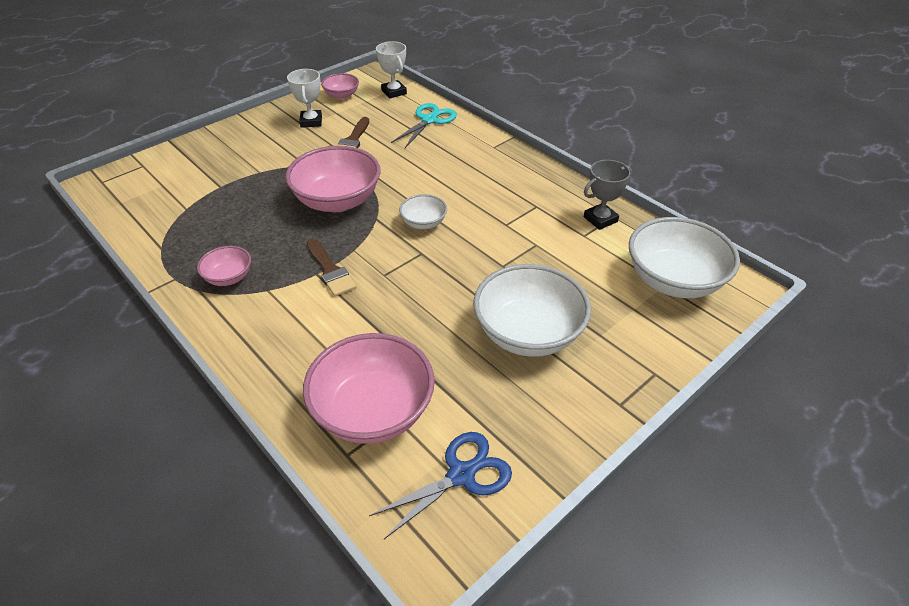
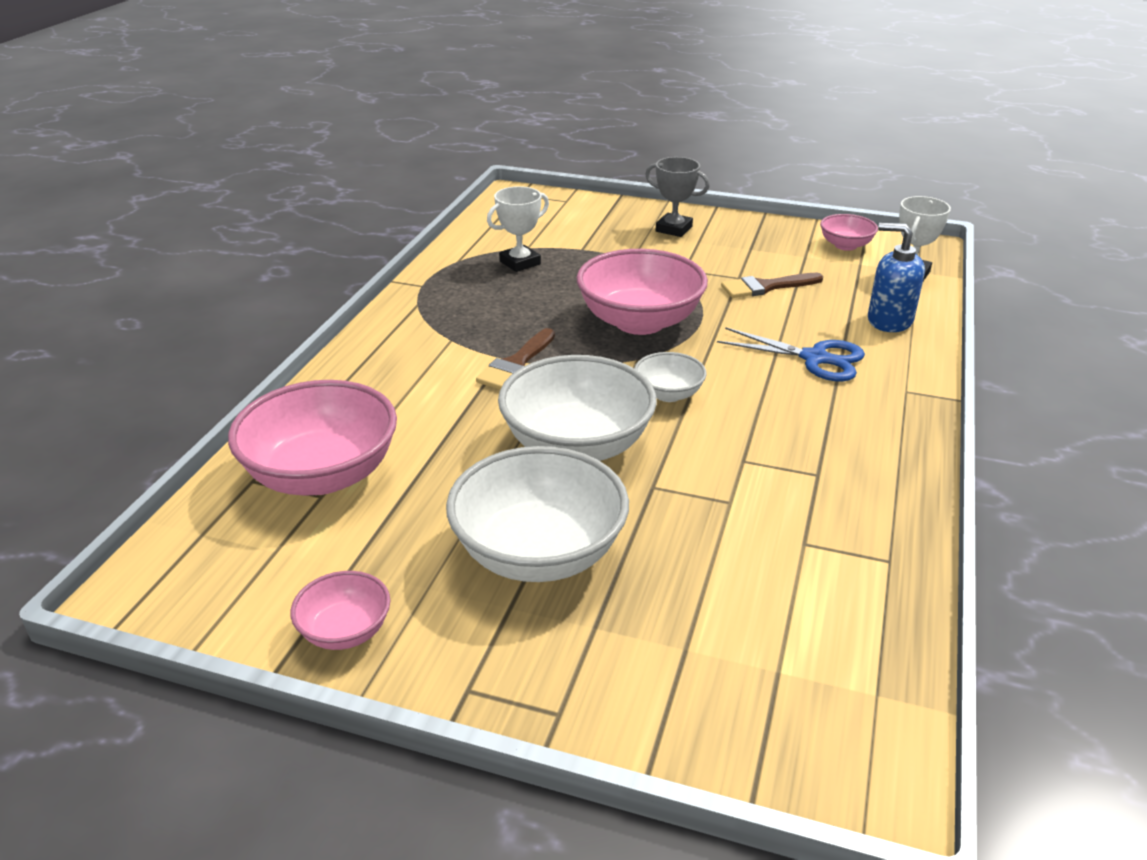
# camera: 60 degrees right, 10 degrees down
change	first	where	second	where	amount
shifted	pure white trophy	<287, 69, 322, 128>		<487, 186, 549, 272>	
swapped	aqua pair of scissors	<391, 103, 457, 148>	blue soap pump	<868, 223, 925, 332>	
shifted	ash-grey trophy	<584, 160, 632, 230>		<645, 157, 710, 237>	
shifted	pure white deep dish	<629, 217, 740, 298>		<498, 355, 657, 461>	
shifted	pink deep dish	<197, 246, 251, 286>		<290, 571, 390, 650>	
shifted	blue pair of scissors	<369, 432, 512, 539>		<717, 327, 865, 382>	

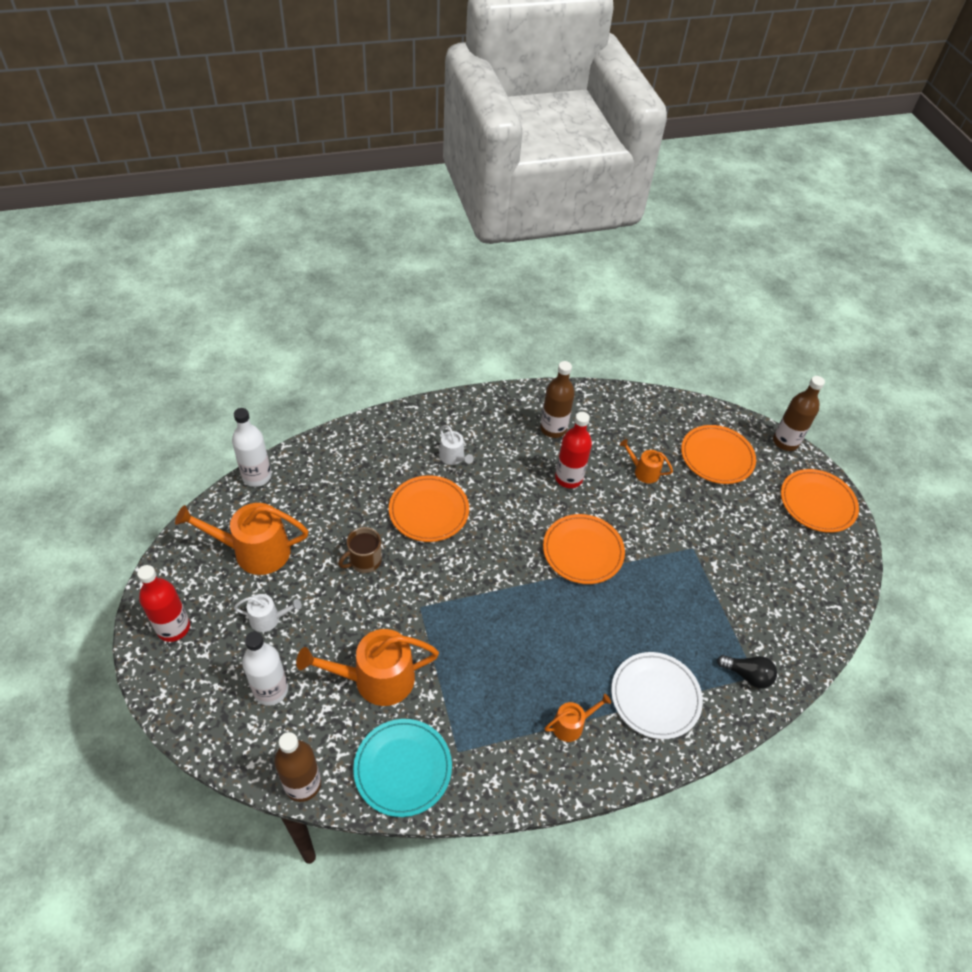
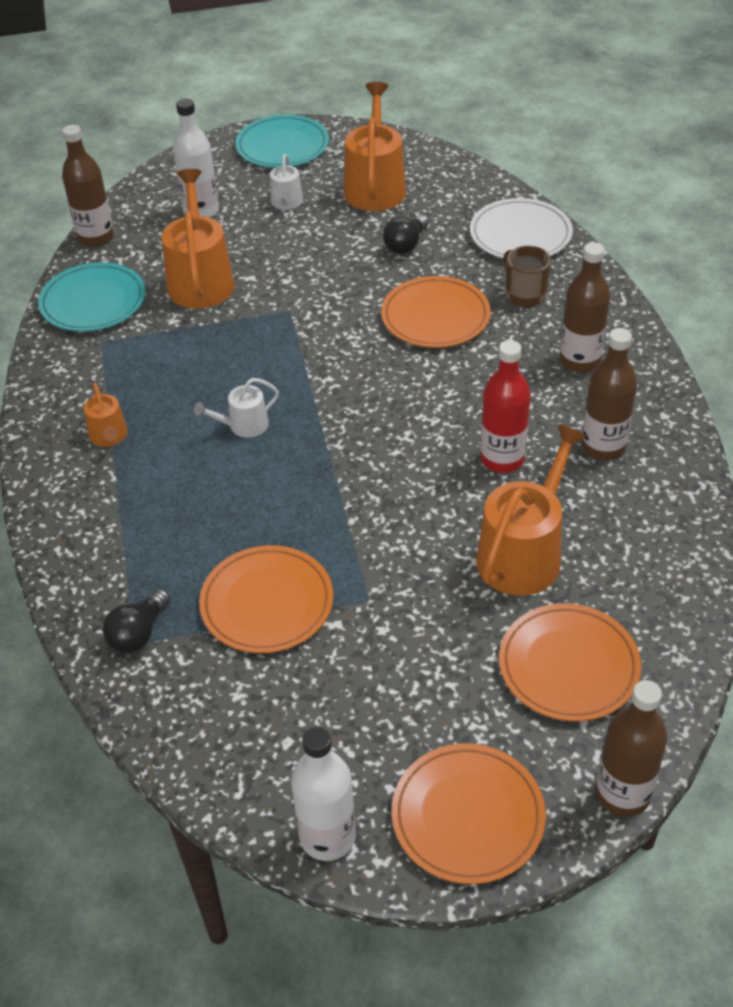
# camera: 100 degrees right, 5 degrees down
change	first	where	second	where	amount
shifted	pure white flask	<232, 408, 272, 487>		<291, 726, 356, 861>	
shifted	pure white sprinkling can	<439, 425, 474, 465>		<194, 378, 279, 438>	
scaled	orange-coloured sprinkling can	<620, 439, 673, 483>		<476, 424, 587, 596>	x1.94
shifted	orange-coloured dinner plate	<543, 514, 625, 584>		<199, 545, 333, 653>	
shifted	brown tea mug	<338, 527, 382, 573>		<503, 246, 551, 307>	
swapped	crimson flask	<137, 565, 190, 642>	aqua dinner plate	<235, 115, 329, 168>	
shifted	pure white dinner plate	<611, 652, 703, 739>		<470, 198, 573, 258>	
new			black lightbulb	<383, 215, 429, 254>	
new			brown flask	<559, 242, 610, 372>	

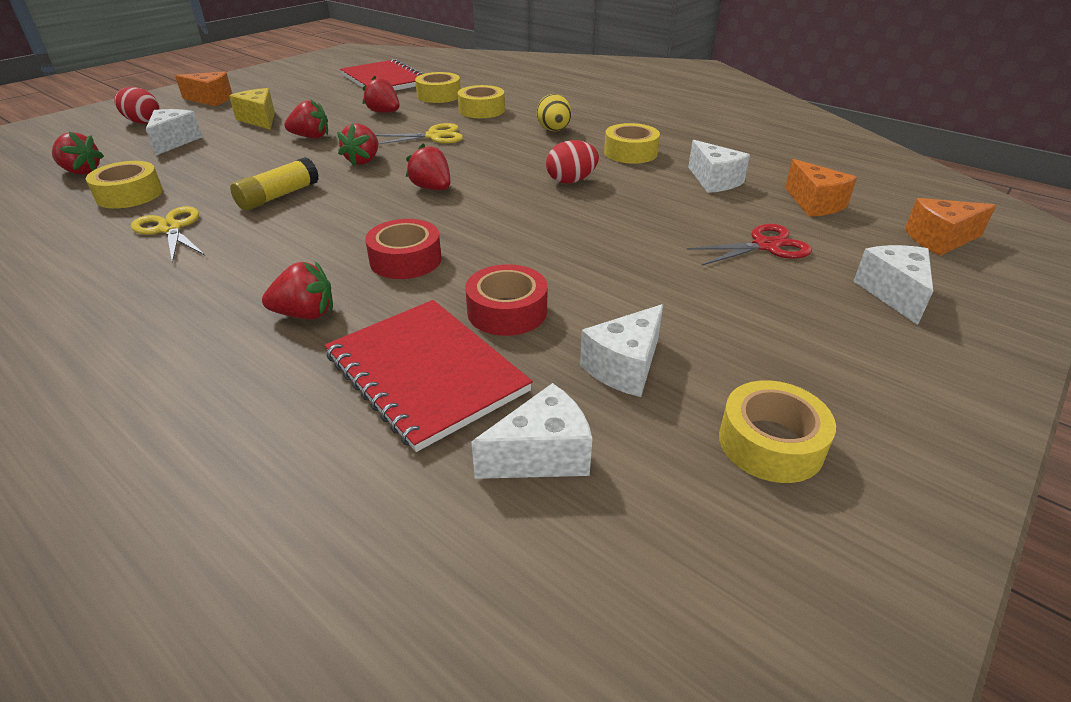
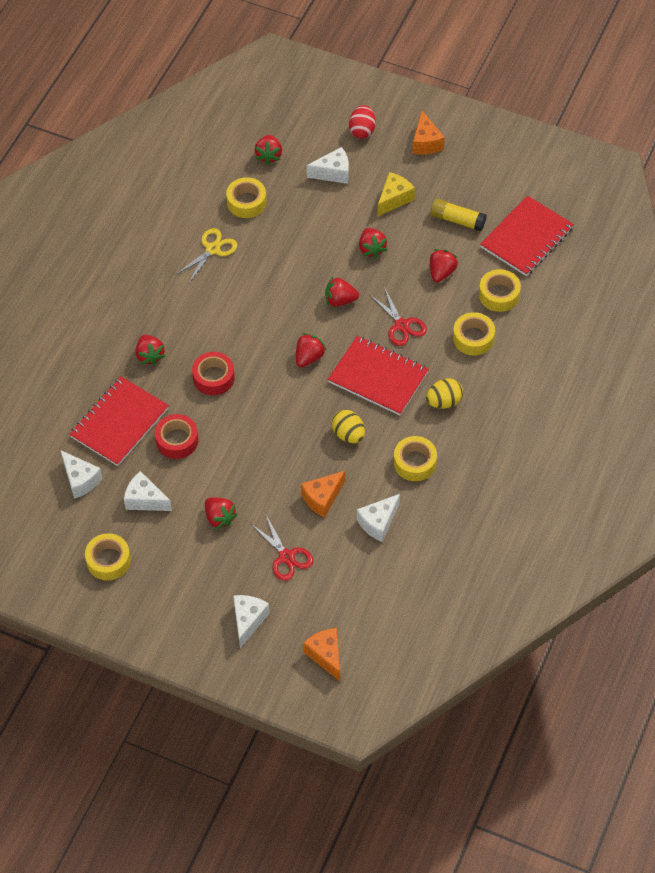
# camera: 75 degrees right, 20 degrees up
change	first	where	second	where	amount
repainted	yellow pair of scissors	<376, 123, 463, 145>	crimson pair of scissors	<369, 287, 427, 346>	
repainted	crimson egg	<546, 140, 599, 183>	yellow egg	<332, 410, 365, 443>	
shifted	yellow glue	<230, 157, 319, 211>		<430, 198, 487, 231>	
shifted	orange-coloured cheese wedge	<785, 159, 857, 217>		<301, 471, 345, 518>	
rotated	pure white cheese wedge	<853, 245, 933, 325>		<233, 595, 270, 648>	60 degrees counterclockwise
new			crimson notepad	<328, 336, 429, 415>	
new			crimson strawberry	<205, 497, 238, 530>	

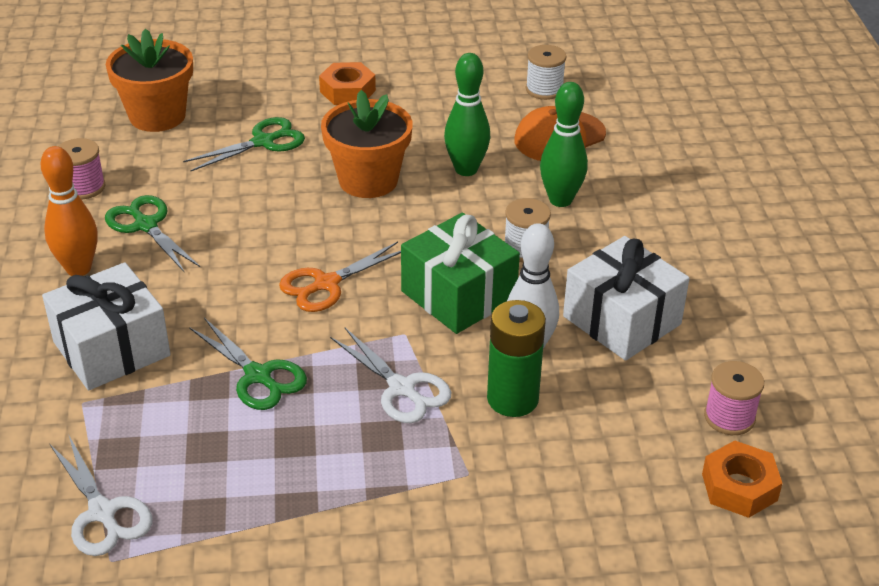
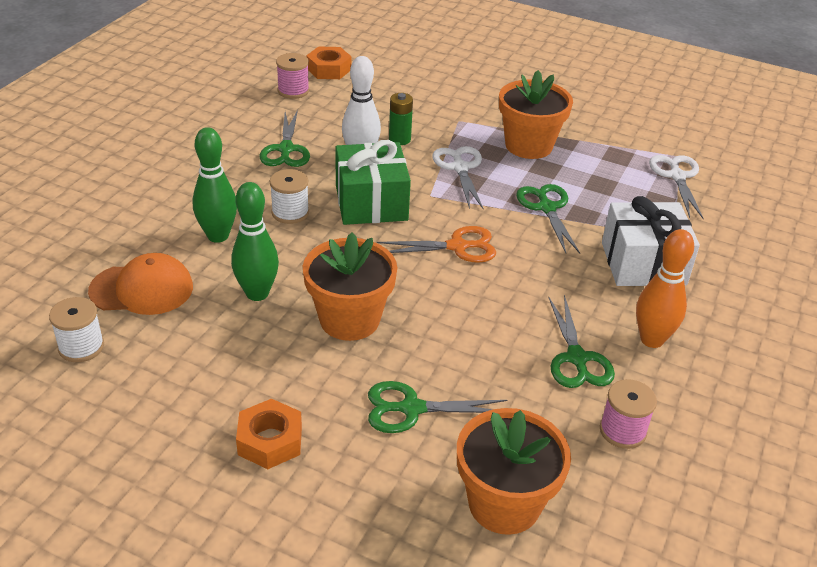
# camera: 150 degrees left, 0 degrees up
change	first	where	second	where	amount
swapped	pure white gift	<563, 236, 690, 361>	emerald pair of scissors	<260, 109, 310, 167>	
scaled	emerald battery	<487, 300, 546, 417>		<389, 93, 413, 145>	x0.64
new			orange-coloured flower pot	<499, 70, 573, 159>	

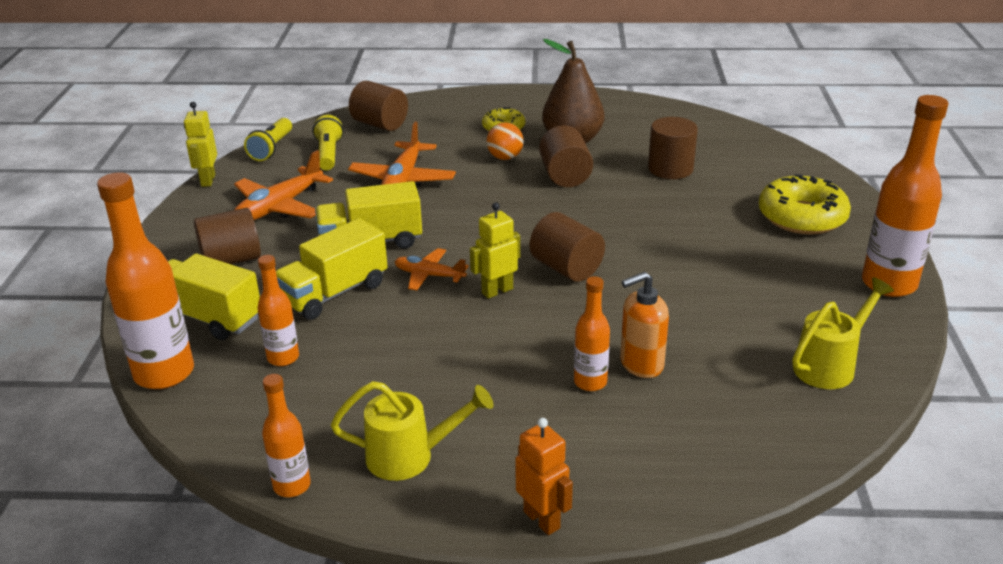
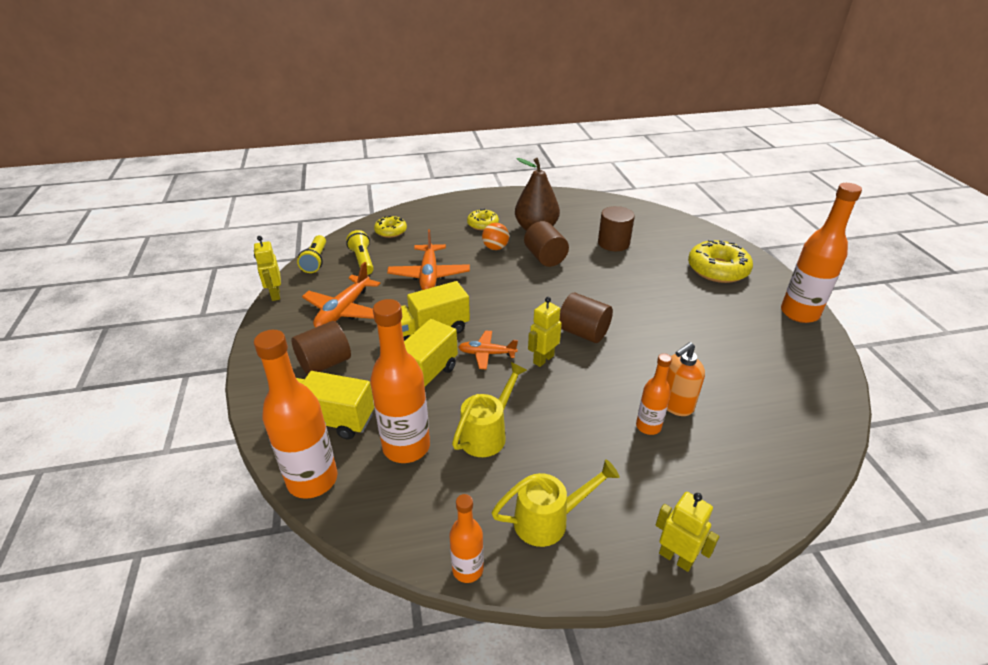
# camera: 15 degrees left, 5 degrees up
change	first	where	second	where	amount
swapped	brown cylinder	<349, 81, 408, 131>	yellow donut	<374, 216, 407, 238>	
scaled	orange-coloured flask	<258, 255, 299, 366>		<370, 299, 430, 463>	x1.83
shifted	yellow sprinkling can	<792, 277, 894, 389>		<452, 362, 527, 457>	
repainted	orange-coloured toy robot	<515, 418, 573, 535>	yellow toy robot	<656, 492, 719, 572>	

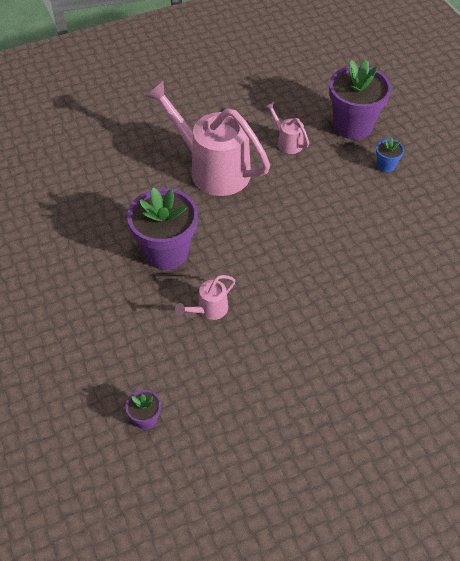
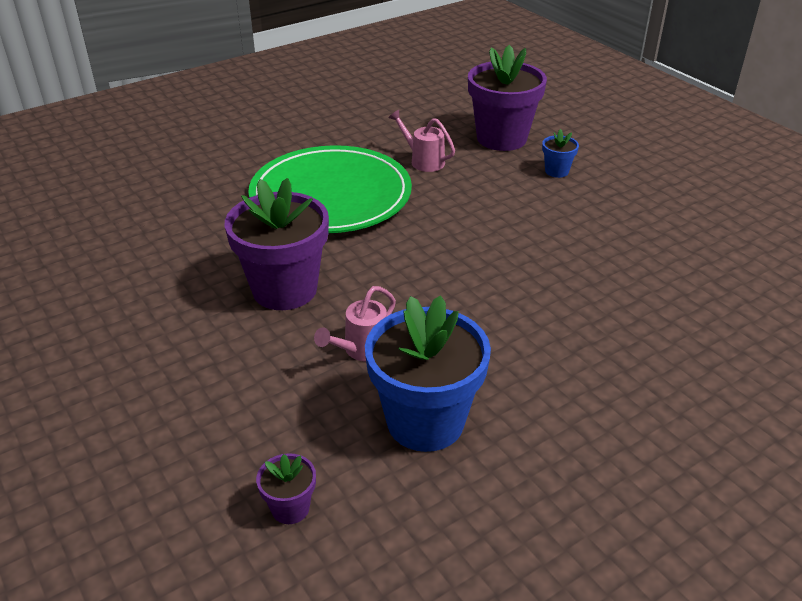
# camera: 10 degrees left, 15 degrees down
change	first	where	second	where	amount
swapped	pink sprinkling can	<145, 80, 270, 196>	emerald dinner plate	<248, 145, 412, 233>	
new			blue flower pot	<365, 295, 491, 452>	

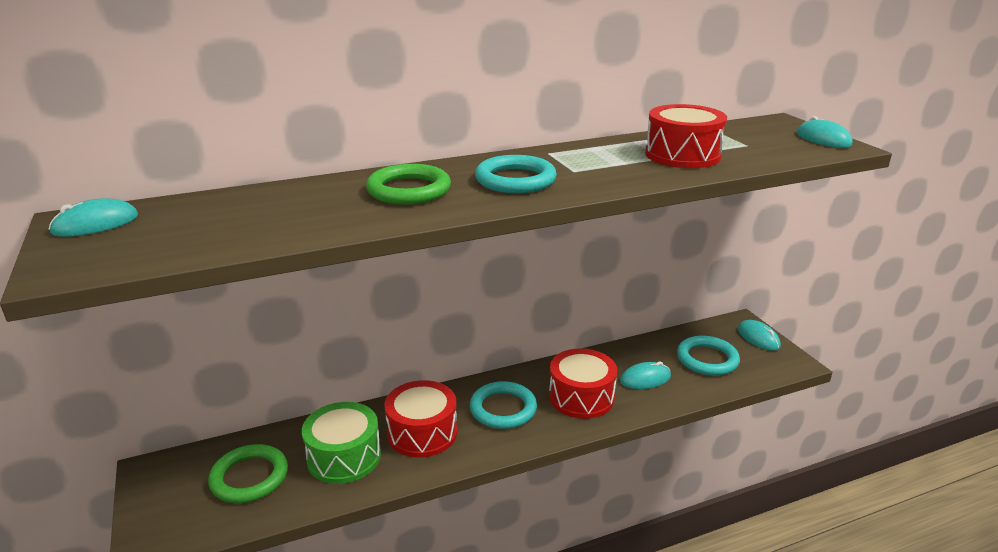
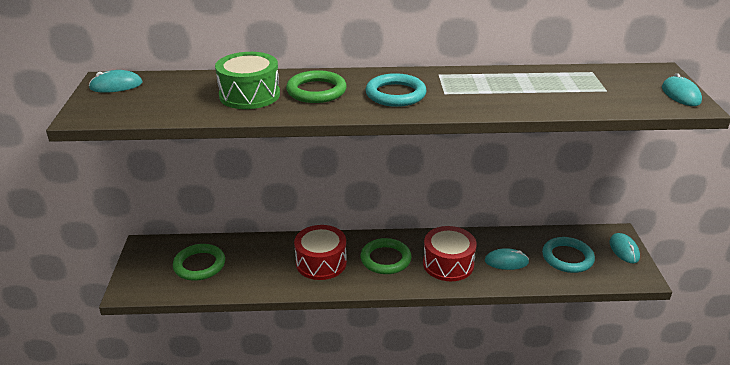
# camera: 20 degrees right, 5 degrees up
change	first	where	second	where	amount
gone	crimson toy drum	<645, 104, 727, 168>			
repainted	aqua torus	<470, 381, 537, 429>	emerald torus	<360, 238, 412, 274>	
shifted	emerald toy drum	<302, 402, 381, 484>		<215, 52, 280, 109>	

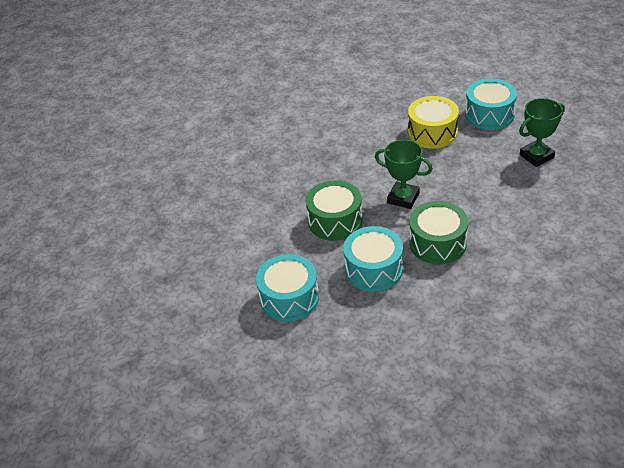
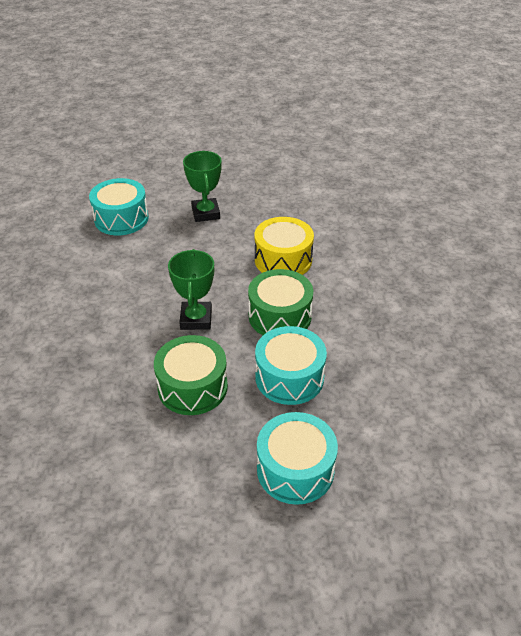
# camera: 75 degrees left, 0 degrees up
change	first	where	second	where	amount
shifted	yellow toy drum	<408, 96, 459, 149>		<255, 217, 314, 275>	
rotated	emerald trophy	<375, 140, 433, 209>		<168, 249, 214, 330>	45 degrees counterclockwise

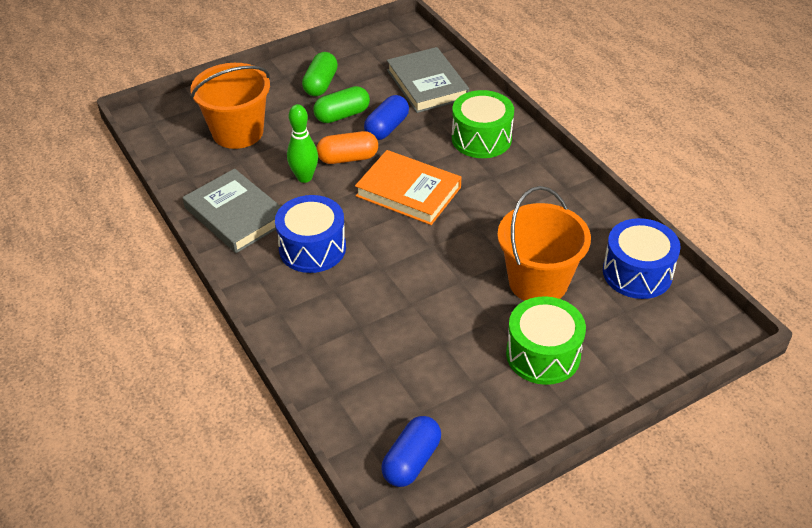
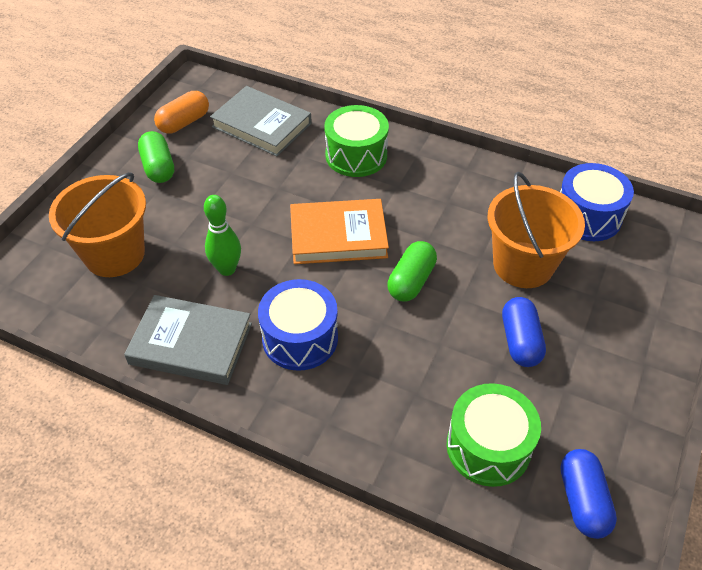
# camera: 35 degrees left, 5 degrees up
change	first	where	second	where	amount
shifted	emerald capsule	<314, 86, 370, 123>		<387, 241, 437, 301>	
shifted	blue capsule	<364, 95, 409, 140>		<502, 297, 546, 367>	
shifted	orange-coloured capsule	<316, 131, 378, 164>		<154, 91, 209, 134>	
shifted	emerald toy drum	<506, 296, 586, 385>		<447, 383, 541, 487>	

